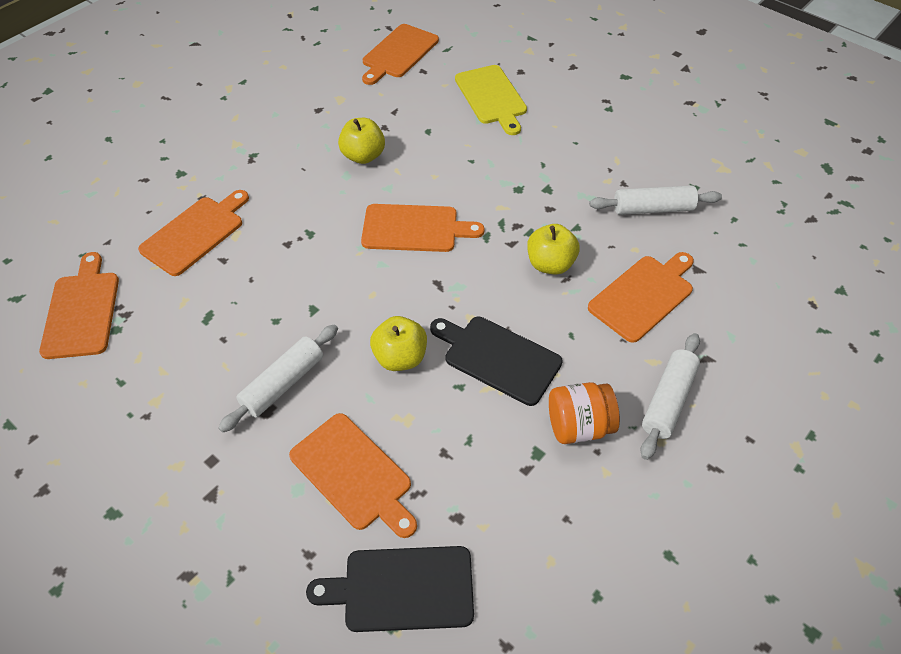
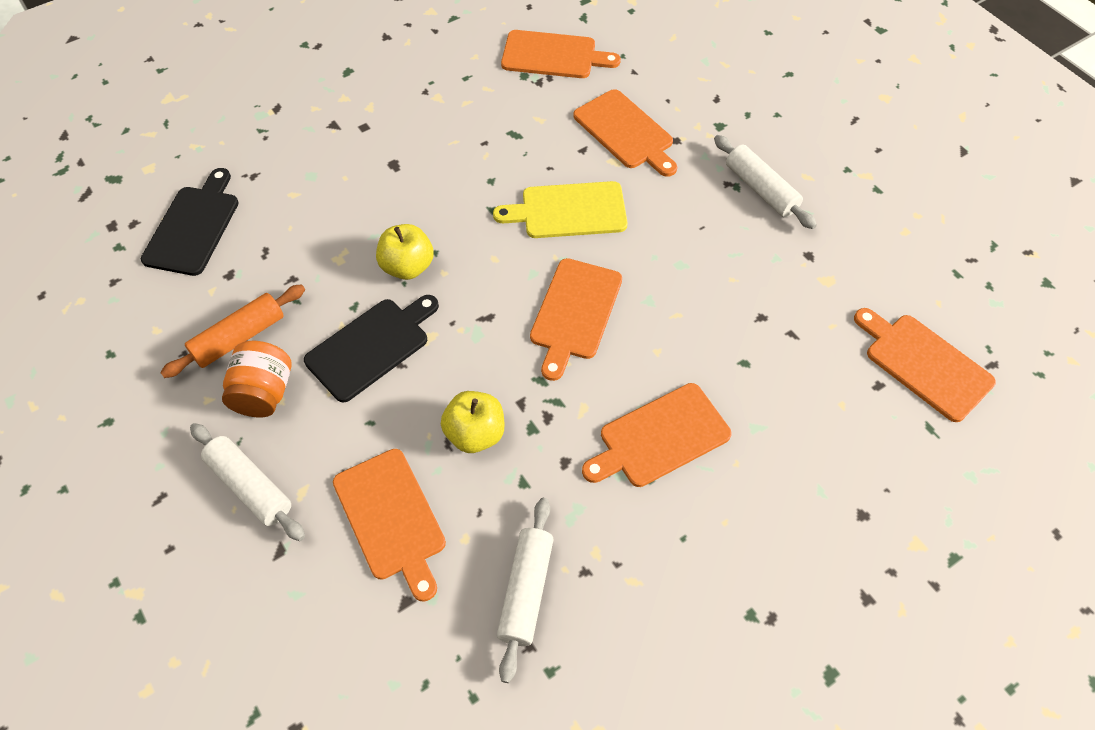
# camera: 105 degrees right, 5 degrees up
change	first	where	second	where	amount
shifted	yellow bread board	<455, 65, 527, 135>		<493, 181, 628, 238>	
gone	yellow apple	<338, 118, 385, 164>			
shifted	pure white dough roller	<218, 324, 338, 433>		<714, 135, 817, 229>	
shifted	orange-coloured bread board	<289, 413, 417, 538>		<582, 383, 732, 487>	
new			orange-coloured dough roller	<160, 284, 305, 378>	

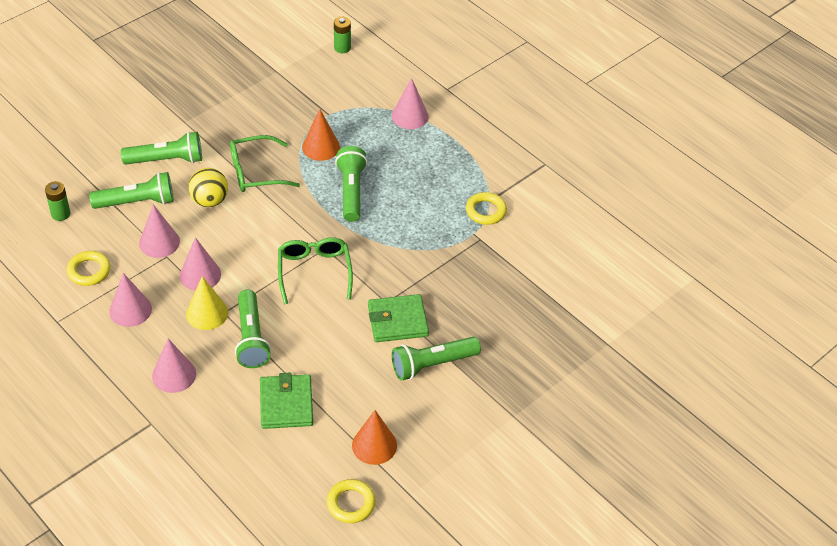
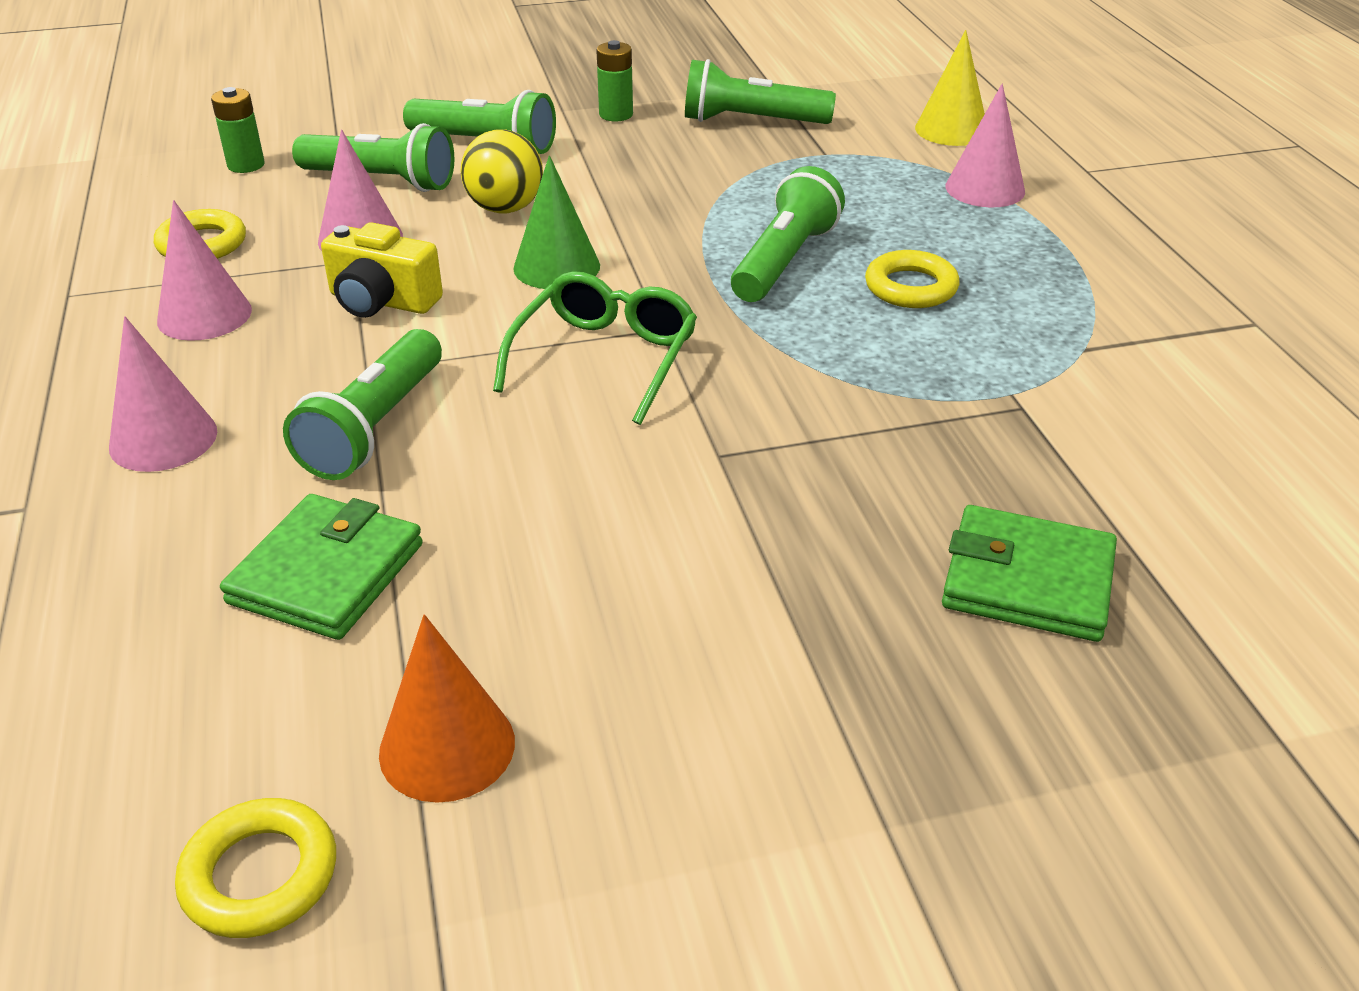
# camera: 30 degrees right, 10 degrees down
change	first	where	second	where	amount
shifted	emerald battery	<334, 17, 351, 53>		<596, 40, 633, 122>	
gone	orange-coloured cone shape	<302, 109, 340, 161>			
gone	emerald glasses	<230, 135, 300, 192>			
shifted	yellow torus	<466, 192, 507, 225>		<865, 250, 960, 308>	
swapped	pink cone shape	<180, 237, 221, 291>	yellow photo camera	<321, 222, 443, 318>	
shifted	yellow cone shape	<186, 276, 228, 330>		<915, 30, 985, 146>	
shifted	emerald wallet	<368, 294, 429, 342>		<942, 505, 1117, 642>	
shifted	emerald flashlight	<392, 337, 481, 381>		<685, 59, 836, 124>	
new			emerald cone shape	<513, 155, 600, 289>	

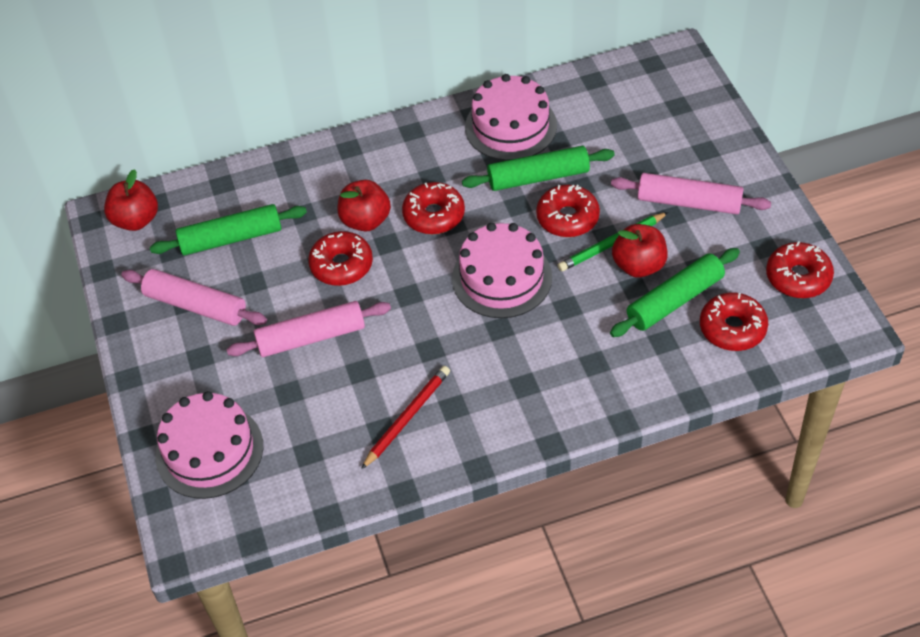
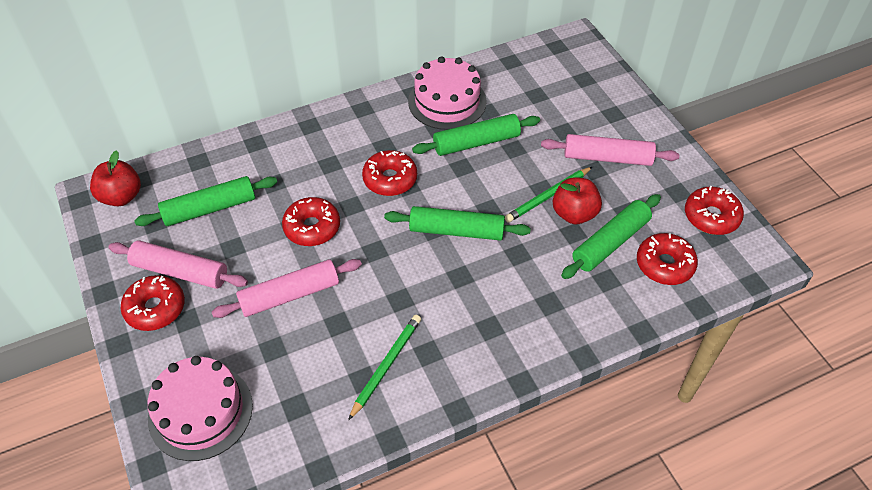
# camera: 10 degrees left, 0 degrees up
change	first	where	second	where	amount
gone	crimson apple	<338, 180, 391, 232>			
shifted	crimson donut	<536, 185, 600, 237>		<121, 275, 185, 331>	
swapped	pink cake	<452, 223, 552, 318>	emerald dough roller	<384, 206, 531, 241>	
repainted	crimson lead pencil	<361, 366, 450, 469>	emerald lead pencil	<348, 315, 421, 420>	

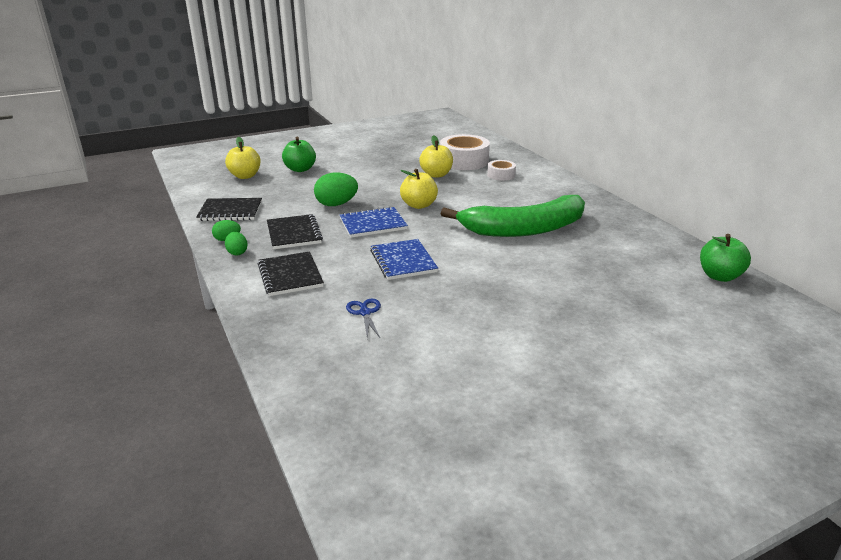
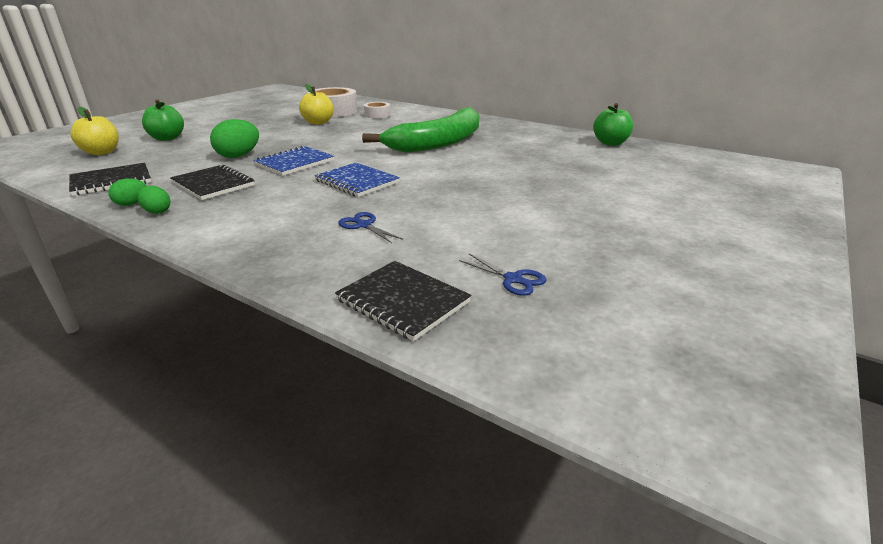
# camera: 30 degrees left, 0 degrees up
change	first	where	second	where	amount
gone	yellow apple	<400, 169, 438, 209>			
shifted	black notepad	<258, 251, 324, 296>		<335, 261, 471, 341>	
new			blue pair of scissors	<459, 254, 547, 295>	

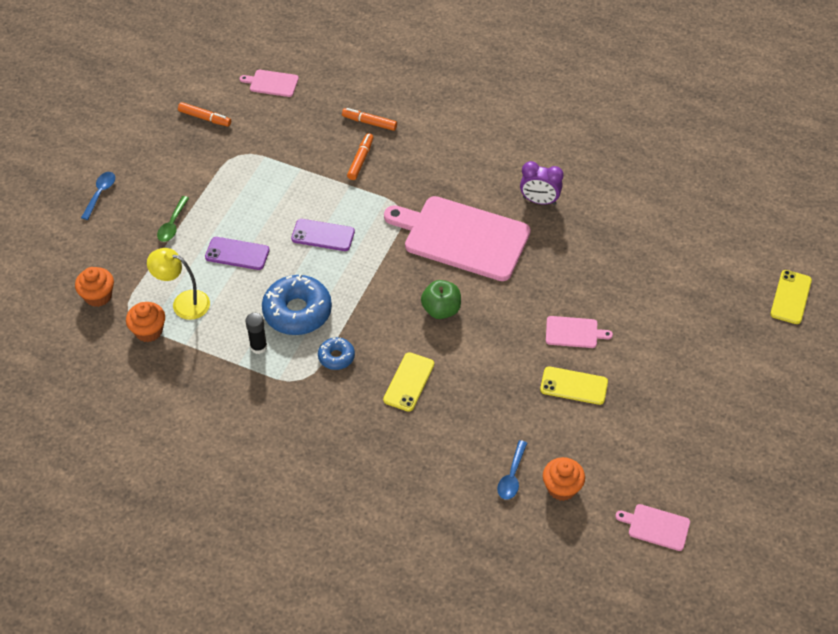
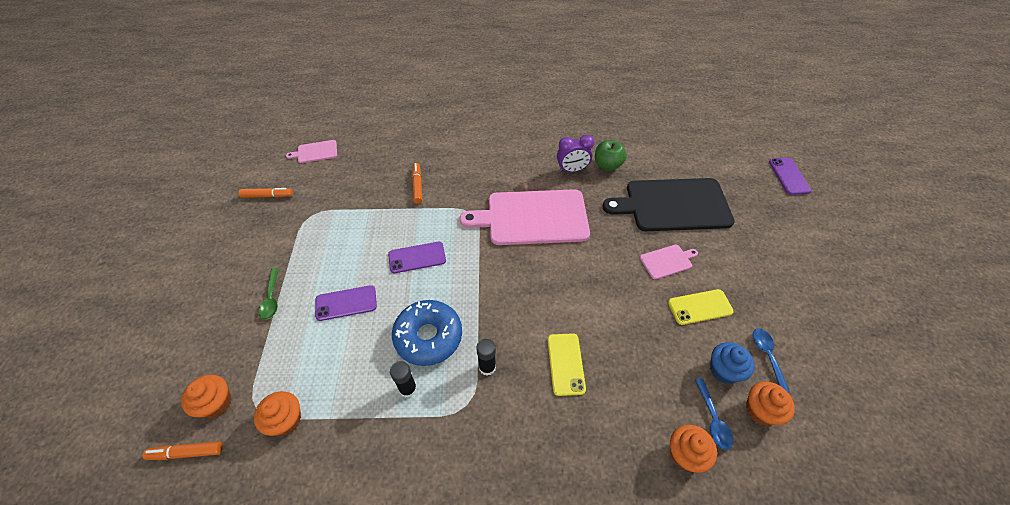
# camera: 25 degrees left, 0 degrees up
change	first	where	second	where	amount
shifted	orange-coloured felt pen	<342, 108, 397, 131>		<143, 441, 223, 460>	
shifted	blue spoon	<81, 172, 115, 220>		<753, 328, 790, 392>	
gone	yellow desk lamp	<147, 248, 210, 320>			
repainted	yellow mobile phone	<770, 270, 812, 324>	violet mobile phone	<769, 158, 811, 195>	
shifted	emerald apple	<421, 280, 461, 319>		<595, 140, 627, 171>	
swapped	blue donut	<318, 337, 355, 370>	black glue	<476, 339, 496, 376>	
gone	pink bread board	<615, 504, 690, 551>			
new			black bread board	<603, 178, 735, 231>	
new			blue muffin	<710, 342, 755, 384>	
new			orange-coloured muffin	<670, 425, 717, 473>	

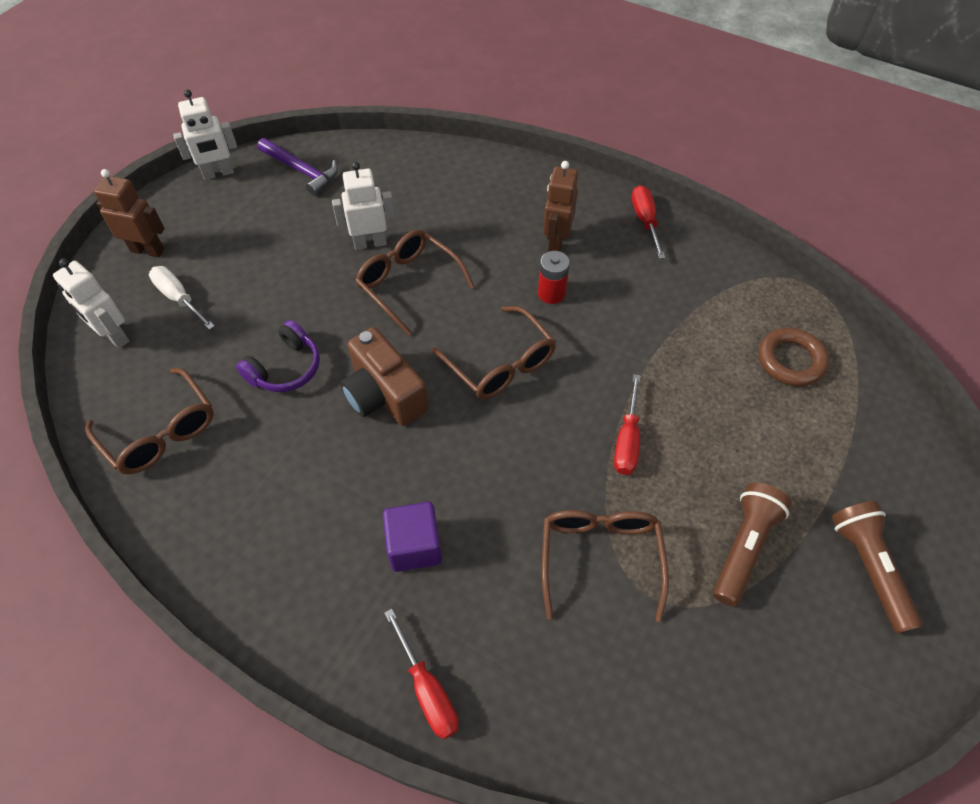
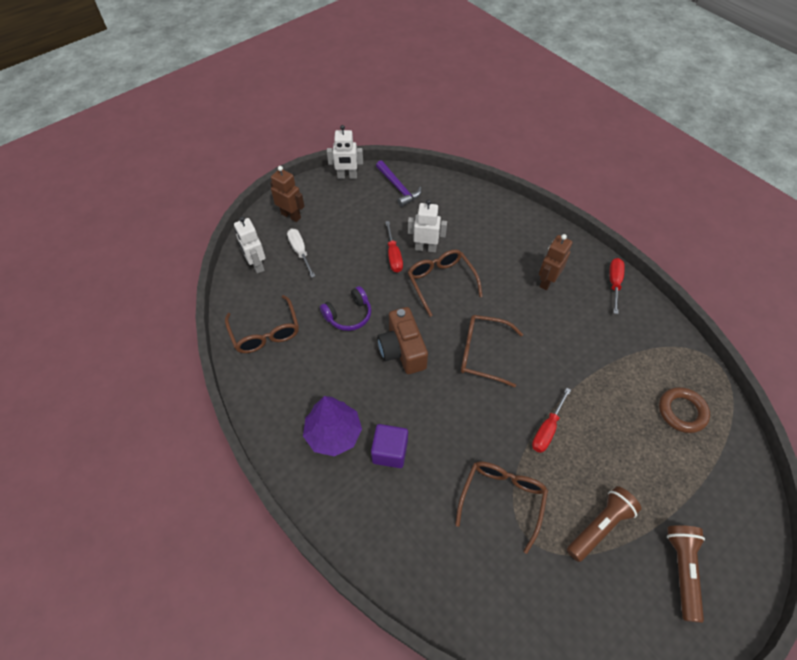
# camera: 20 degrees right, 0 degrees up
change	first	where	second	where	amount
gone	crimson battery	<538, 251, 570, 304>			
rotated	brown glasses	<432, 306, 556, 399>		<461, 315, 523, 387>	120 degrees clockwise
shifted	crimson flat screwdriver	<385, 609, 459, 739>		<385, 221, 403, 273>	
new			violet tree	<303, 396, 362, 456>	

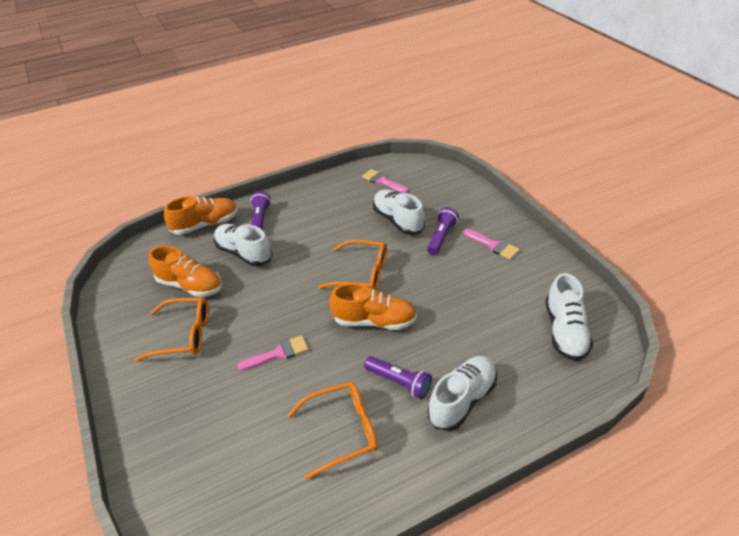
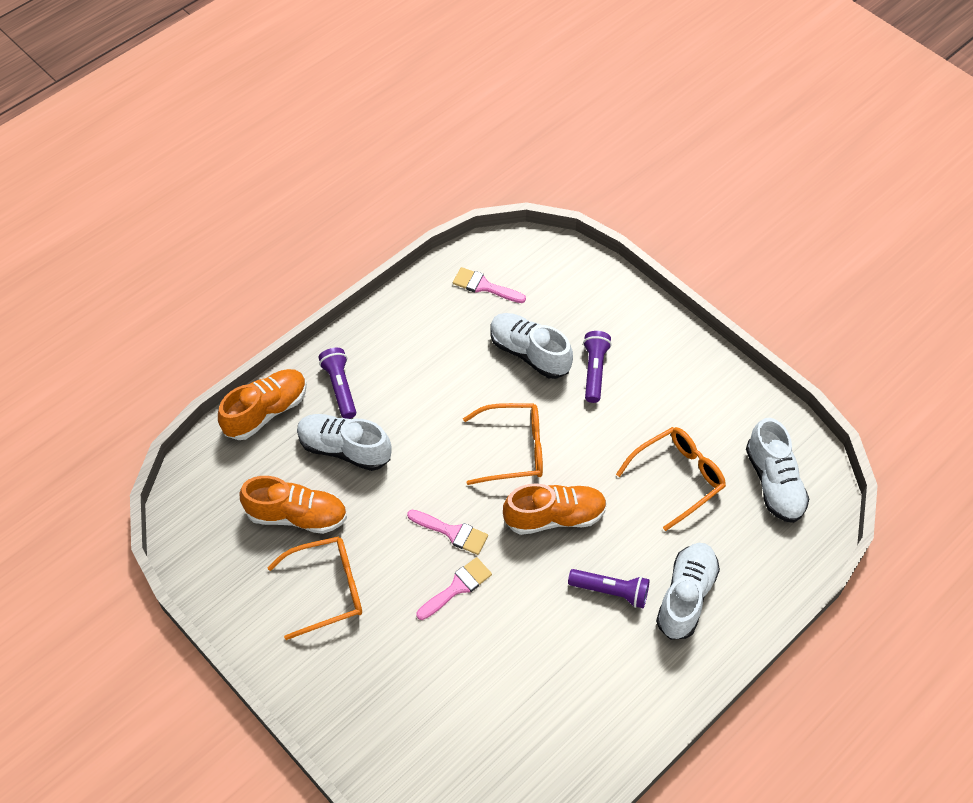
# camera: 20 degrees left, 15 degrees up
change	first	where	second	where	amount
shifted	pink paintbrush	<463, 229, 520, 260>		<407, 510, 488, 555>	
shifted	orange-coloured glasses	<287, 382, 378, 480>		<616, 427, 726, 531>	

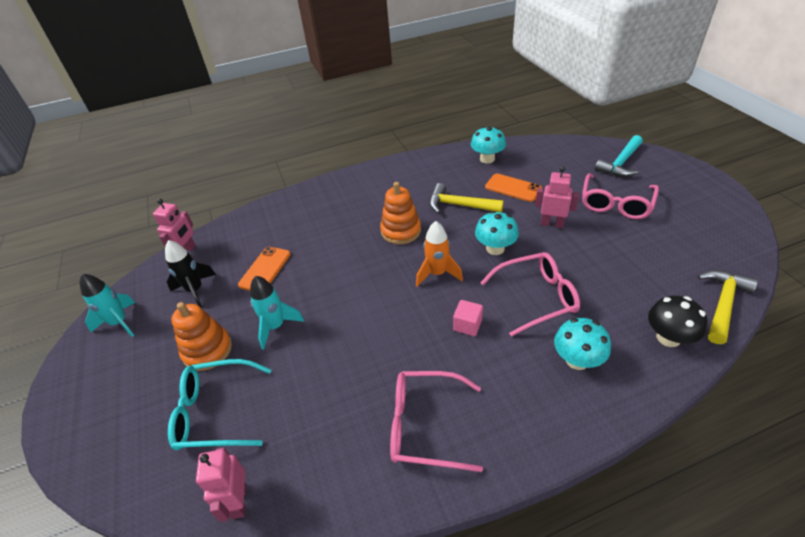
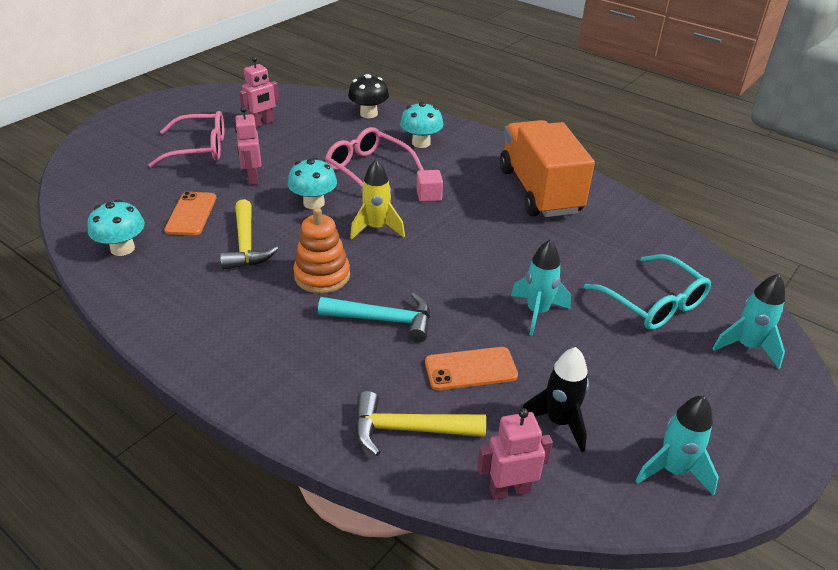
# camera: 125 degrees left, 5 degrees down
change	first	where	second	where	amount
shifted	aqua hammer	<595, 135, 643, 177>		<318, 293, 430, 343>	
repainted	orange-coloured rocket	<416, 221, 463, 287>	yellow rocket	<350, 159, 405, 239>	
shifted	yellow hammer	<698, 270, 758, 344>		<355, 391, 486, 456>	
gone	orange-coloured stacking rings	<171, 302, 232, 371>			
swapped	pink glasses	<390, 371, 483, 472>	orange-coloured lorry	<500, 120, 595, 217>	
shifted	pink toy robot	<196, 447, 246, 522>		<239, 56, 279, 128>	
new			aqua rocket	<712, 274, 785, 369>	

